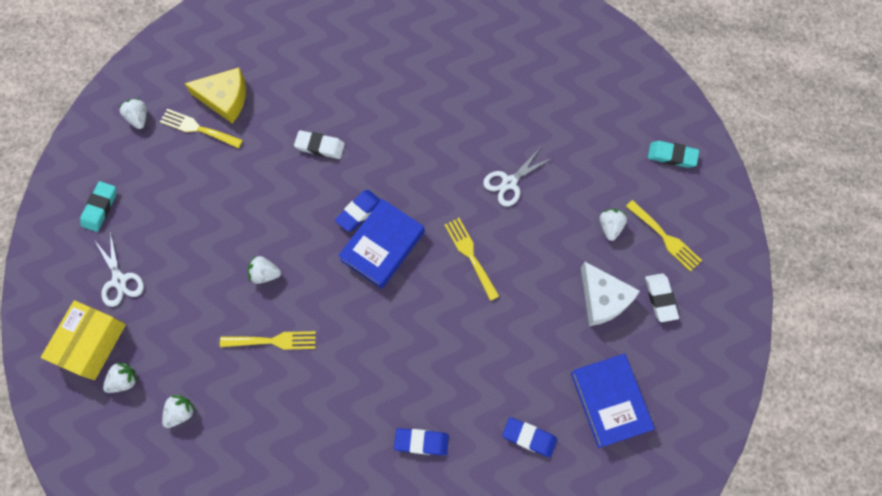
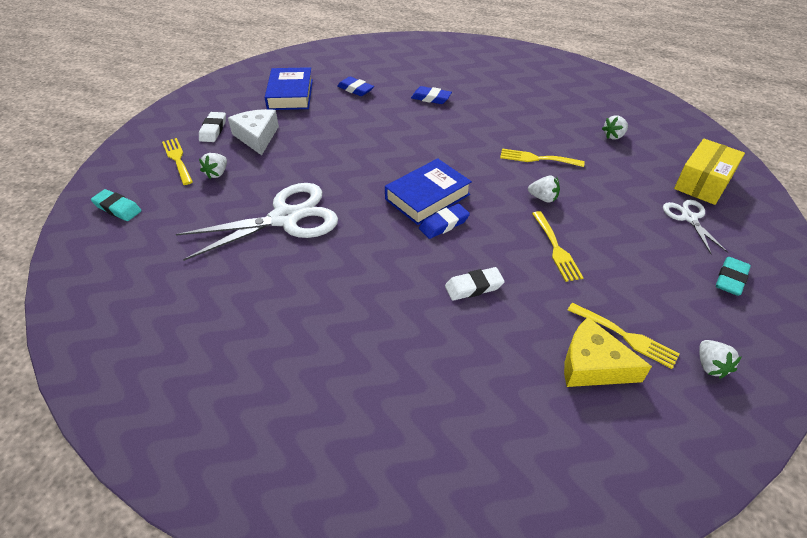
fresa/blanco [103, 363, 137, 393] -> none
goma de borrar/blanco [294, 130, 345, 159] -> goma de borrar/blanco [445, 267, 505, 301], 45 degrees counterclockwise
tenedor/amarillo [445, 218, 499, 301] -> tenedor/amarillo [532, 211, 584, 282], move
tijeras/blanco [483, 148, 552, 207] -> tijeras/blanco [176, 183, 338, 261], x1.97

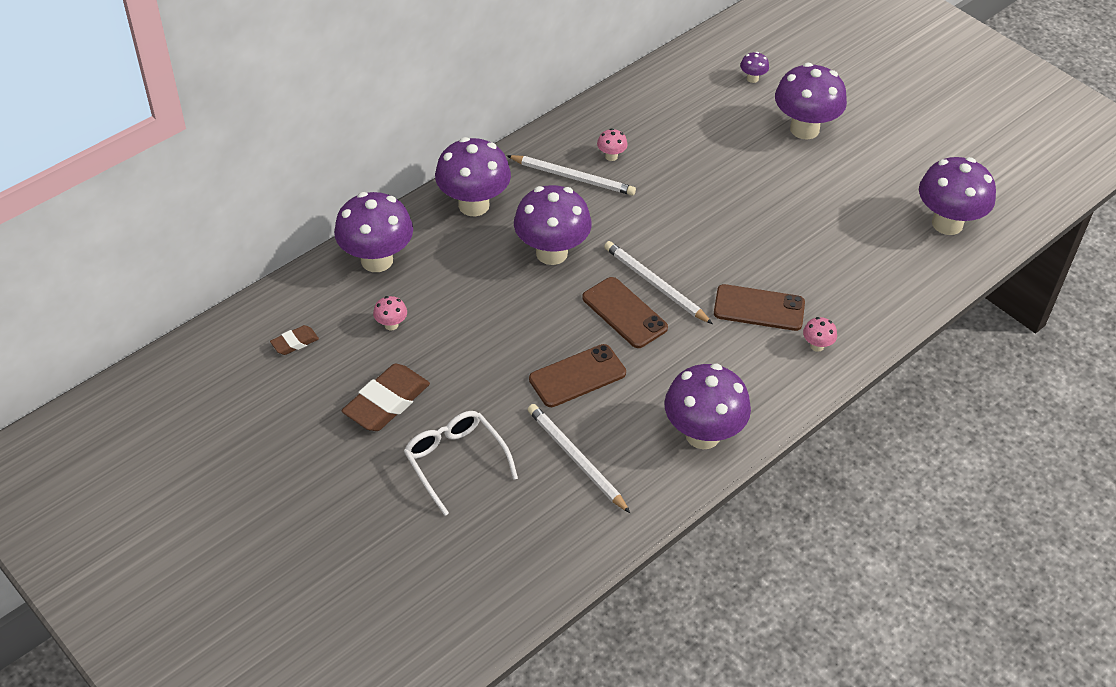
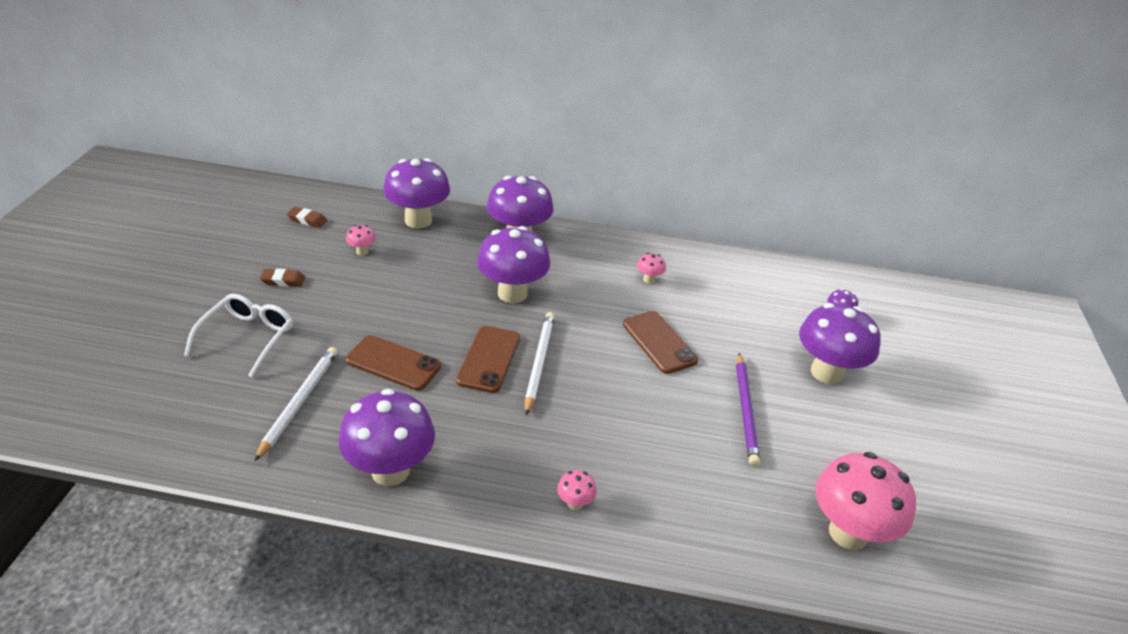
goma de borrar/marrón [342, 364, 430, 431] -> goma de borrar/marrón [260, 268, 305, 287], x0.51
lápiz/blanco [507, 155, 636, 196] -> none
móvil/marrón [714, 284, 805, 331] -> móvil/marrón [623, 311, 698, 374], move
seta/morado [919, 157, 996, 235] -> seta/rosa [815, 452, 916, 550]
none -> lápiz/morado [736, 353, 760, 466]

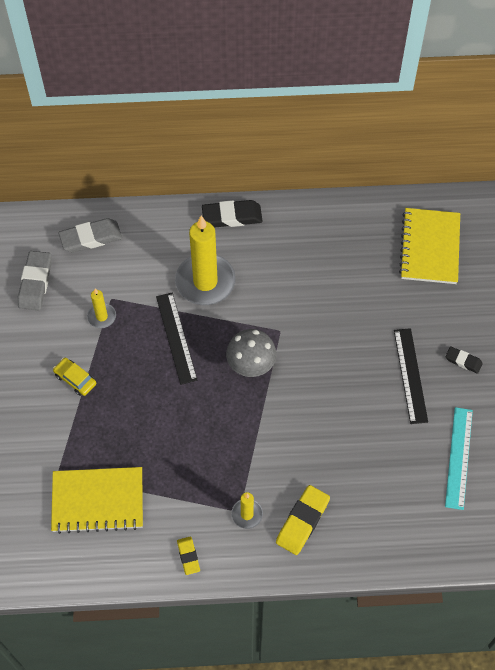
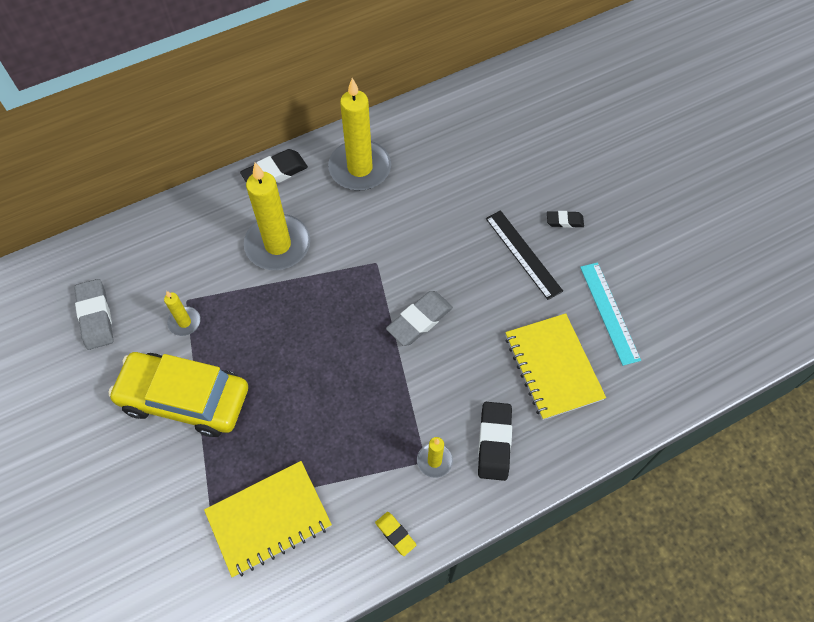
coche/amarillo [53, 358, 96, 396] -> coche/amarillo [108, 352, 248, 437], x2.48
goma de borrar/gris [58, 218, 122, 252] -> goma de borrar/gris [386, 291, 453, 346], move
regla/negro [156, 292, 197, 385] -> none
seta/gris [226, 329, 277, 377] -> none
goma de borrar/amarillo [276, 485, 330, 555] -> goma de borrar/negro [478, 402, 512, 481]
cuaderno/amarillo [399, 208, 460, 284] -> cuaderno/amarillo [505, 313, 606, 420], move
none -> vela/amarillo [328, 78, 391, 191]

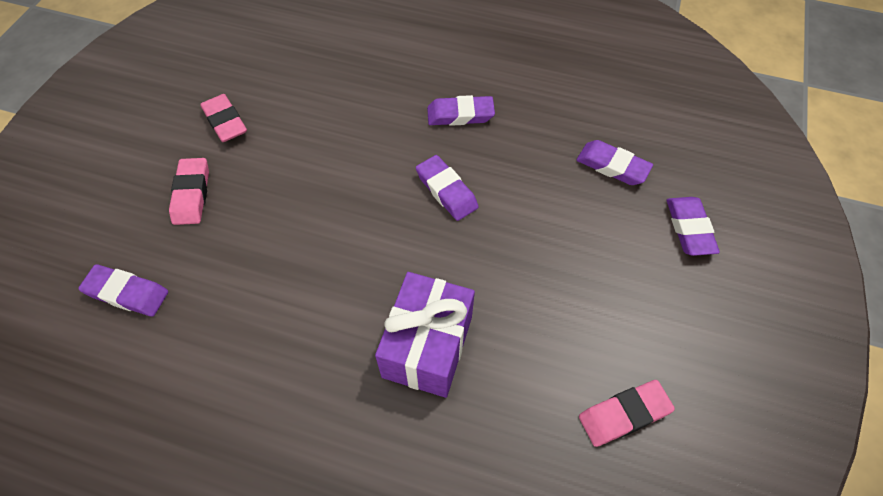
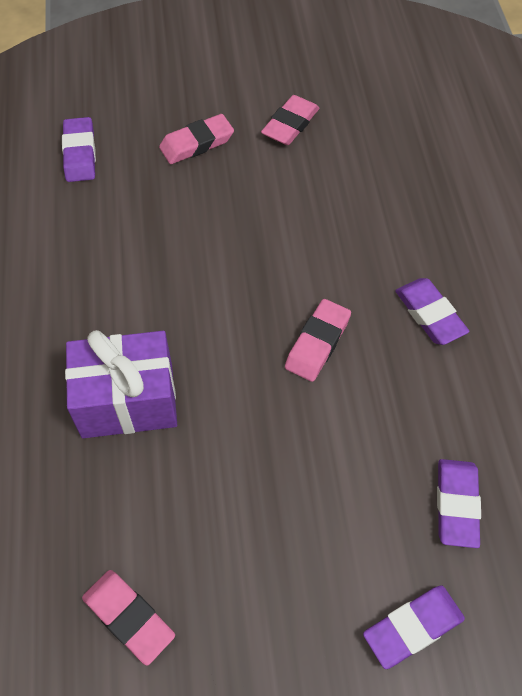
goma de borrar/morado [416, 155, 479, 221] -> goma de borrar/rosa [285, 299, 351, 382]

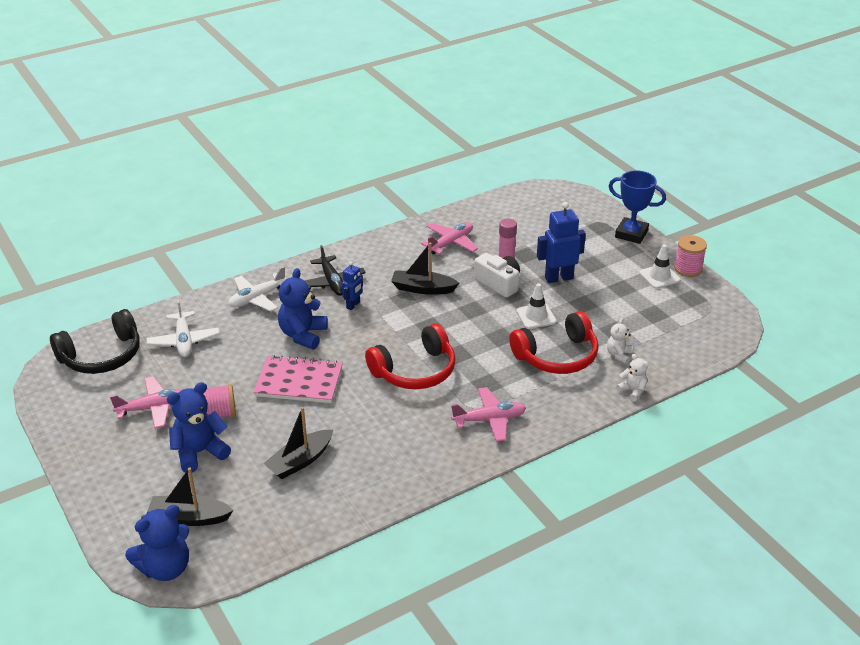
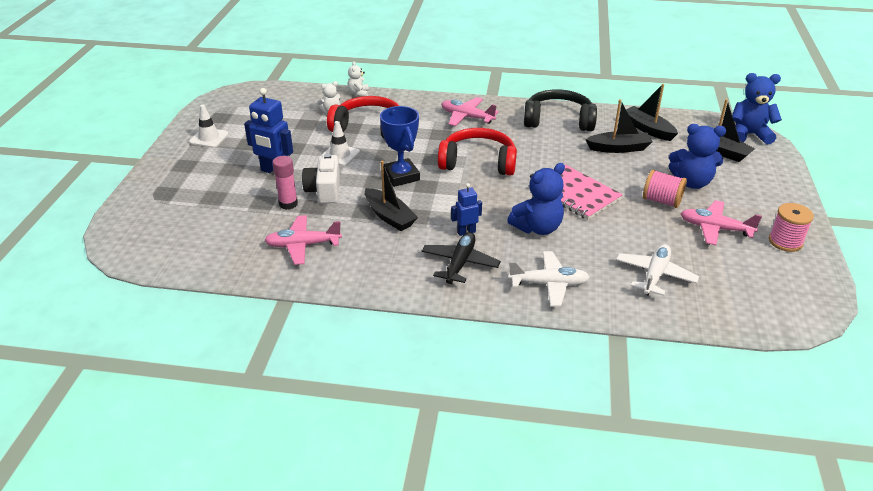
auriculares/negro [50, 309, 140, 374] -> auriculares/negro [524, 89, 597, 131], move
trofeo/azul [609, 170, 666, 244] -> trofeo/azul [380, 106, 420, 187], move
carrete/rosa [674, 235, 707, 277] -> carrete/rosa [769, 203, 814, 252], move
none -> barco/negro [626, 84, 678, 141]

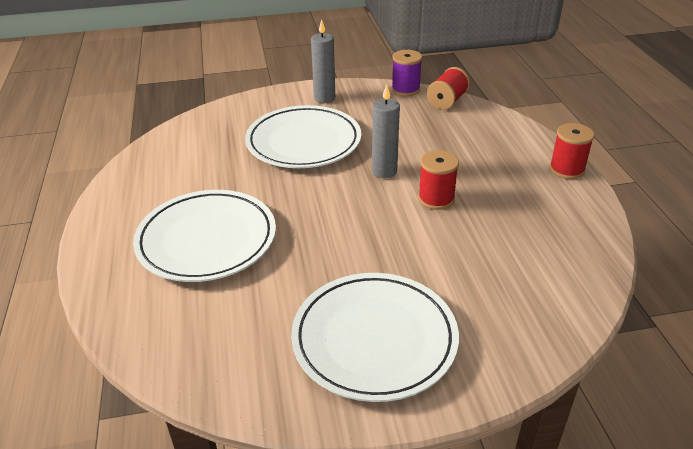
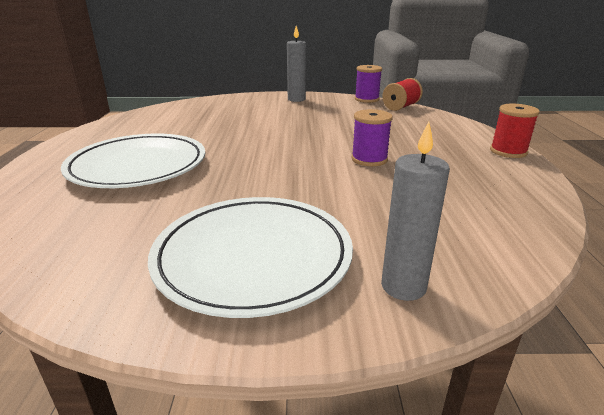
plato/blanco [245, 105, 361, 168] -> none
vela/gris [372, 84, 400, 178] -> vela/gris [381, 122, 450, 301], move
carrete/rojo [418, 150, 459, 210] -> carrete/morado [351, 109, 393, 166]

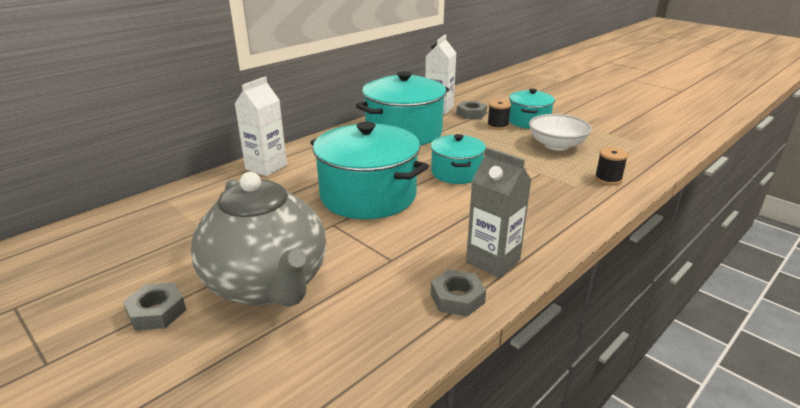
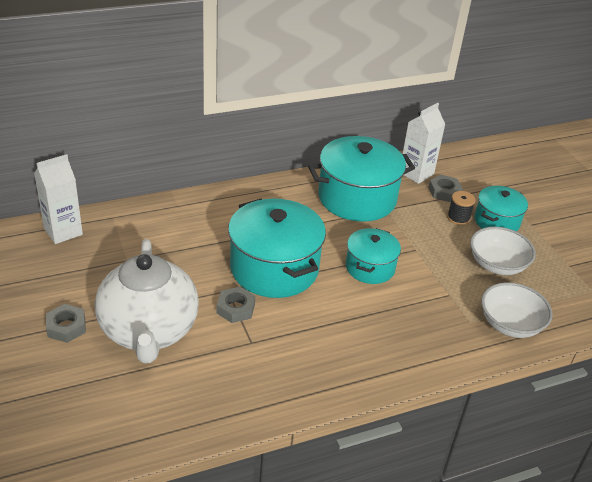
tetera/gris [191, 172, 326, 307] -> tetera/blanco [95, 239, 199, 363]
cartón de leche/blanco [235, 77, 287, 176] -> cartón de leche/blanco [34, 154, 83, 244], move
tuerca/gris [431, 269, 486, 317] -> tuerca/gris [217, 287, 255, 323], move
cartón de leche/gris [466, 147, 531, 278] -> none
carrete/negro [595, 147, 628, 185] -> cuenco/blanco [481, 282, 553, 338]

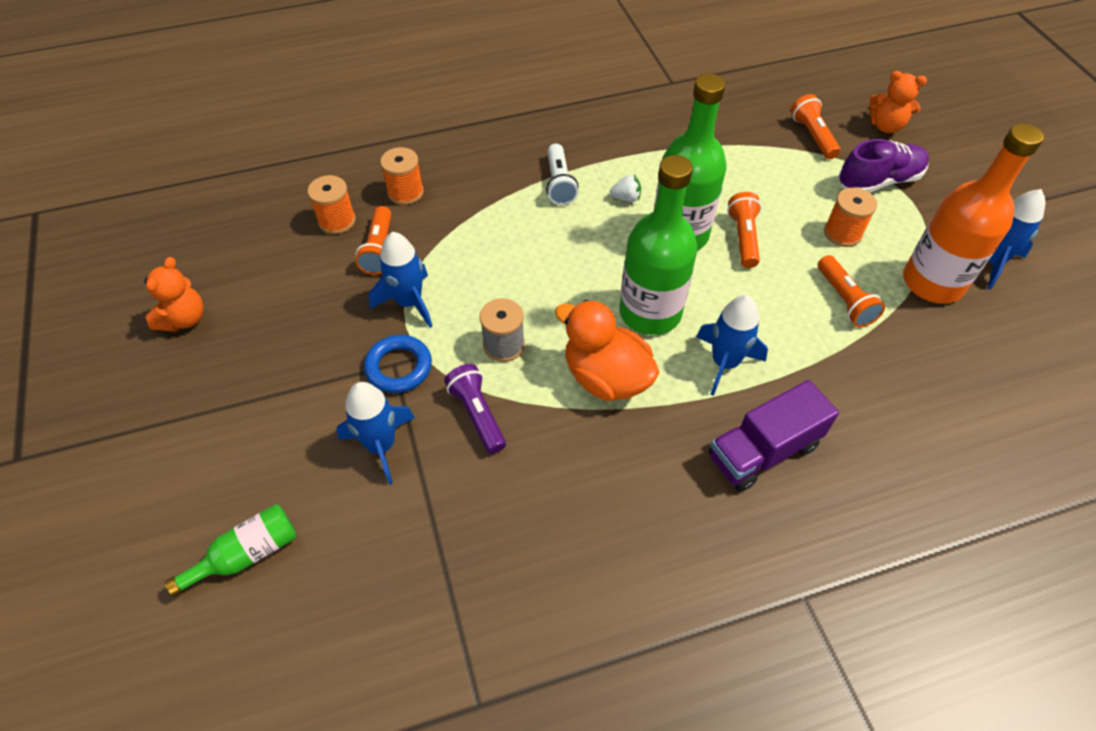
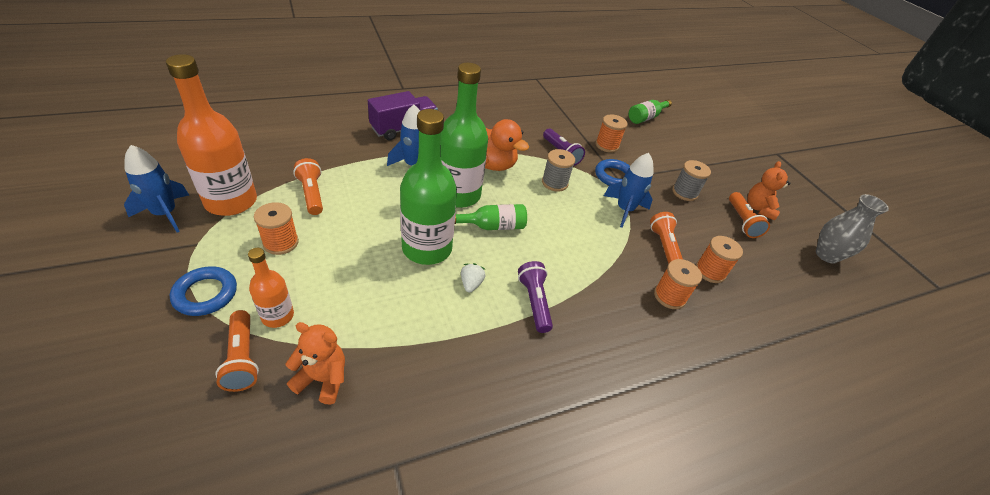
cohete/azul [336, 382, 415, 484] -> carrete/naranja [596, 114, 628, 153]
lámpara de mano/blanco [546, 143, 579, 205] -> lámpara de mano/morado [518, 261, 553, 333]
fresa/blanco [610, 175, 641, 202] -> fresa/blanco [461, 263, 486, 293], 105 degrees clockwise
lámpara de mano/naranja [727, 192, 762, 268] -> lámpara de mano/naranja [729, 192, 770, 238], move
zapato/morado [838, 139, 929, 193] -> anillo/azul [170, 266, 237, 316]
osito/naranja [869, 71, 927, 133] -> osito/naranja [286, 322, 345, 405], move
none -> botella/naranja [248, 248, 294, 328]
none -> botella/verde [455, 204, 527, 230]
none -> carrete/gris [672, 160, 711, 201]
none -> florero/gris [816, 194, 889, 264]

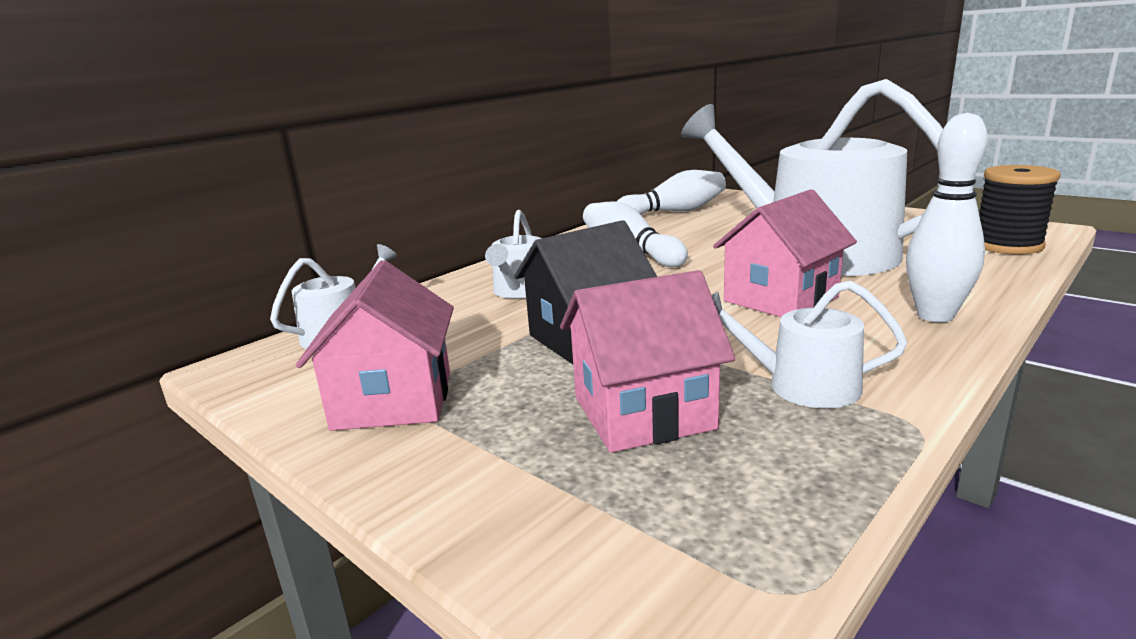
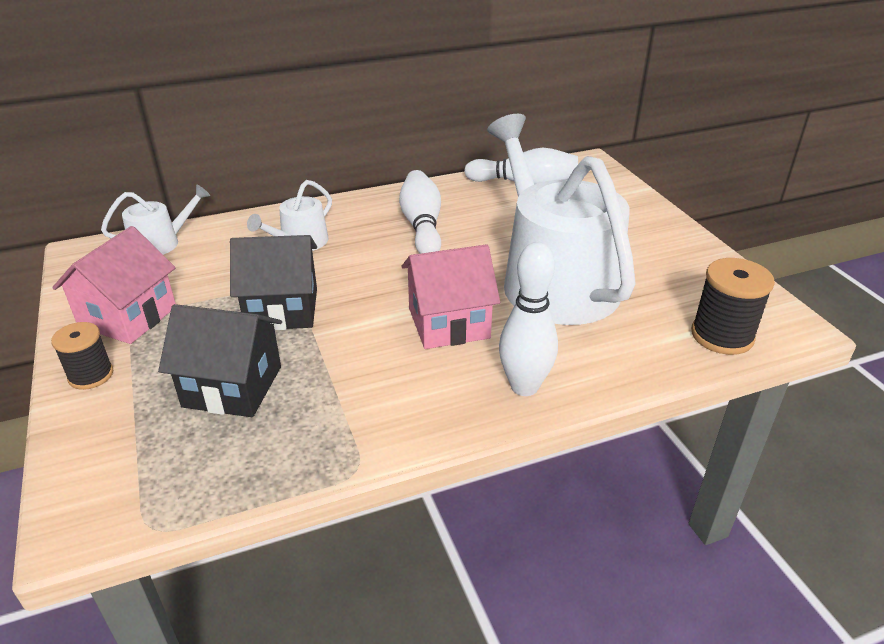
casa/rosa [560, 270, 735, 453] -> casa/negro [158, 304, 282, 417]
regadera/blanco [712, 280, 908, 408] -> none
none -> carrete/negro [51, 322, 113, 390]

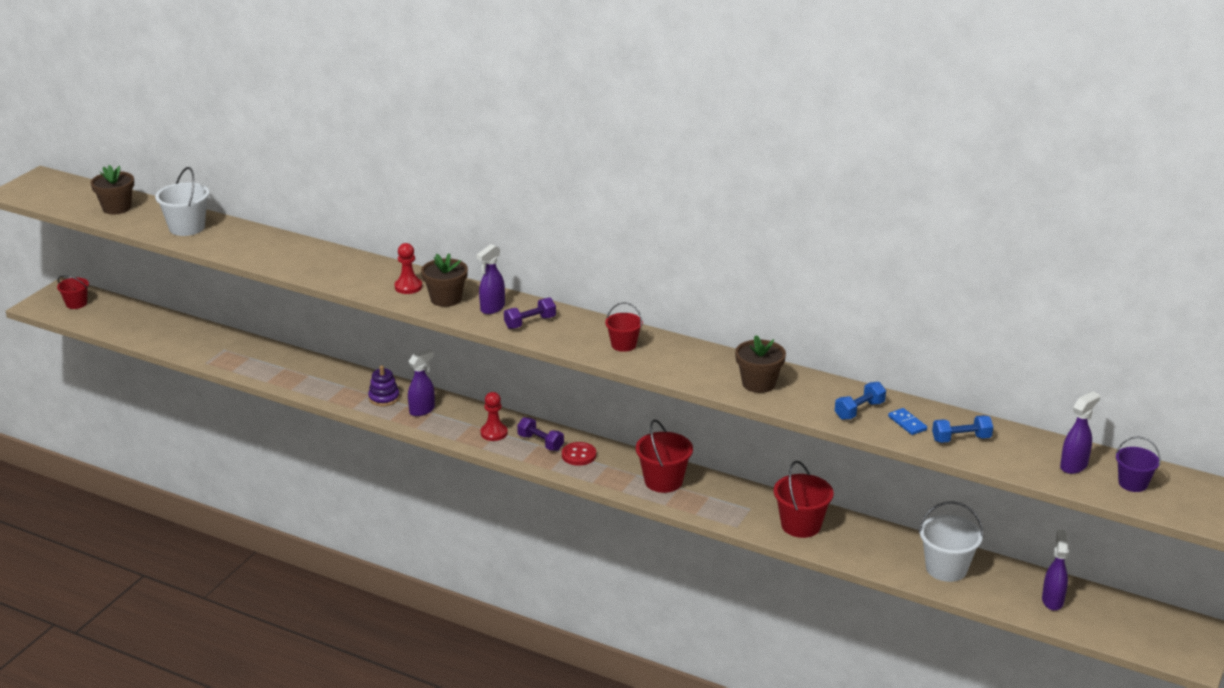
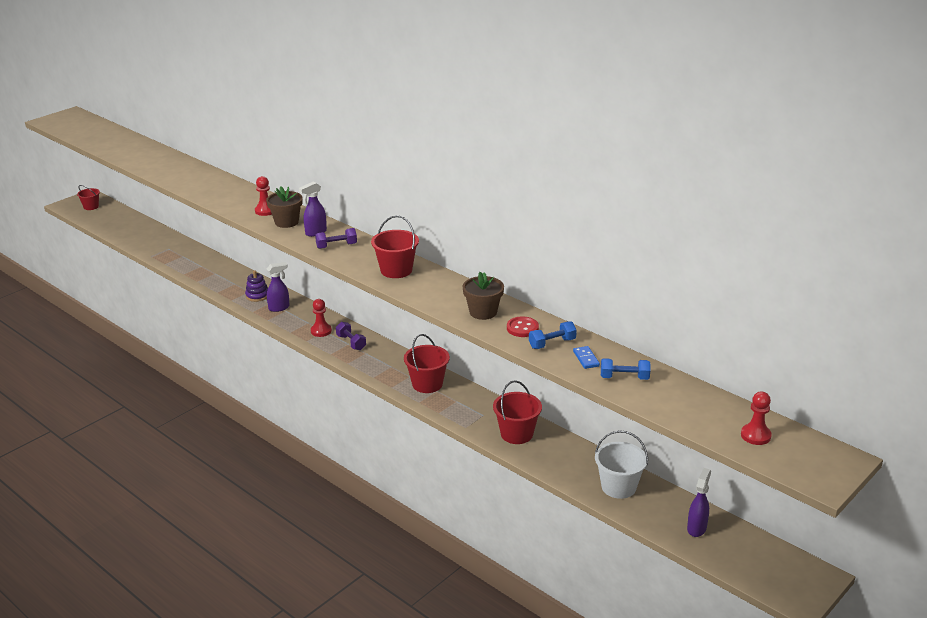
maceta/marrón [91, 165, 134, 214] -> none
balde/blanco [155, 167, 209, 236] -> none
botón/rojo [562, 442, 596, 466] -> botón/rojo [507, 317, 539, 337], move
balde/rojo [605, 302, 643, 352] -> balde/rojo [371, 215, 419, 278], x1.59
pulverizador/morado [1060, 391, 1100, 474] -> none
balde/morado [1116, 436, 1161, 492] -> peón/rojo [741, 392, 772, 445]

